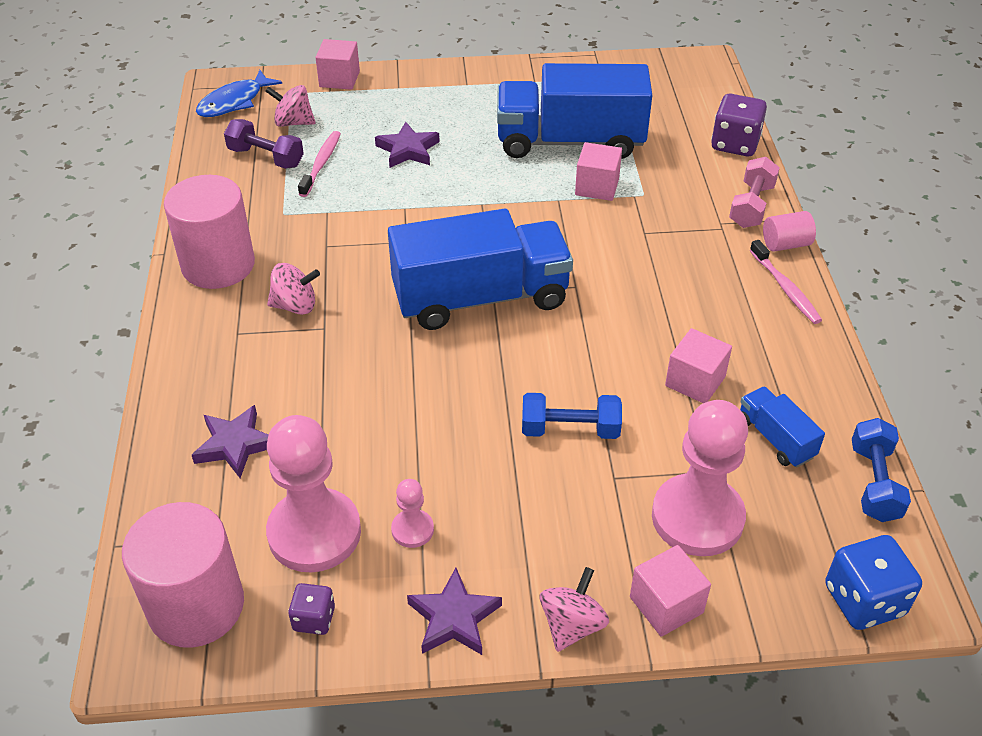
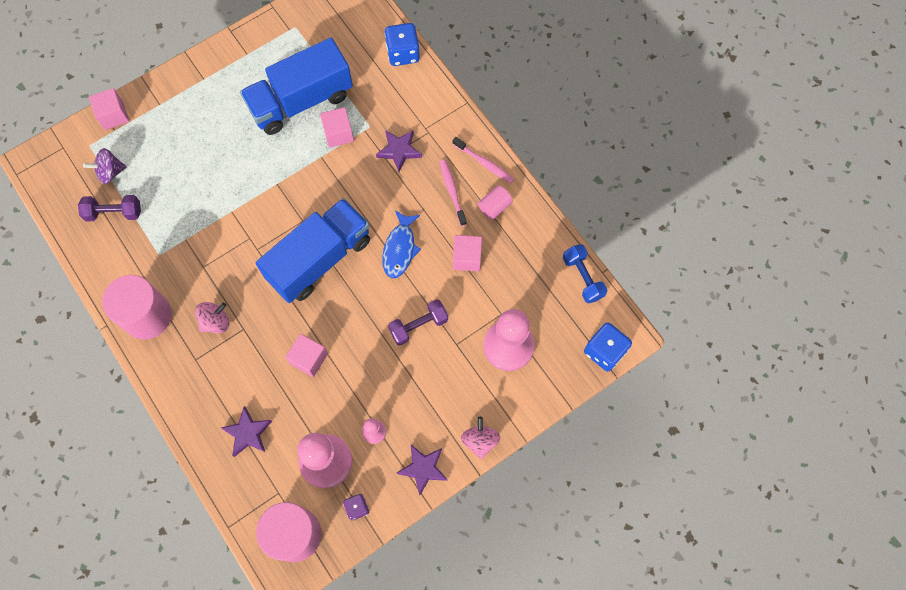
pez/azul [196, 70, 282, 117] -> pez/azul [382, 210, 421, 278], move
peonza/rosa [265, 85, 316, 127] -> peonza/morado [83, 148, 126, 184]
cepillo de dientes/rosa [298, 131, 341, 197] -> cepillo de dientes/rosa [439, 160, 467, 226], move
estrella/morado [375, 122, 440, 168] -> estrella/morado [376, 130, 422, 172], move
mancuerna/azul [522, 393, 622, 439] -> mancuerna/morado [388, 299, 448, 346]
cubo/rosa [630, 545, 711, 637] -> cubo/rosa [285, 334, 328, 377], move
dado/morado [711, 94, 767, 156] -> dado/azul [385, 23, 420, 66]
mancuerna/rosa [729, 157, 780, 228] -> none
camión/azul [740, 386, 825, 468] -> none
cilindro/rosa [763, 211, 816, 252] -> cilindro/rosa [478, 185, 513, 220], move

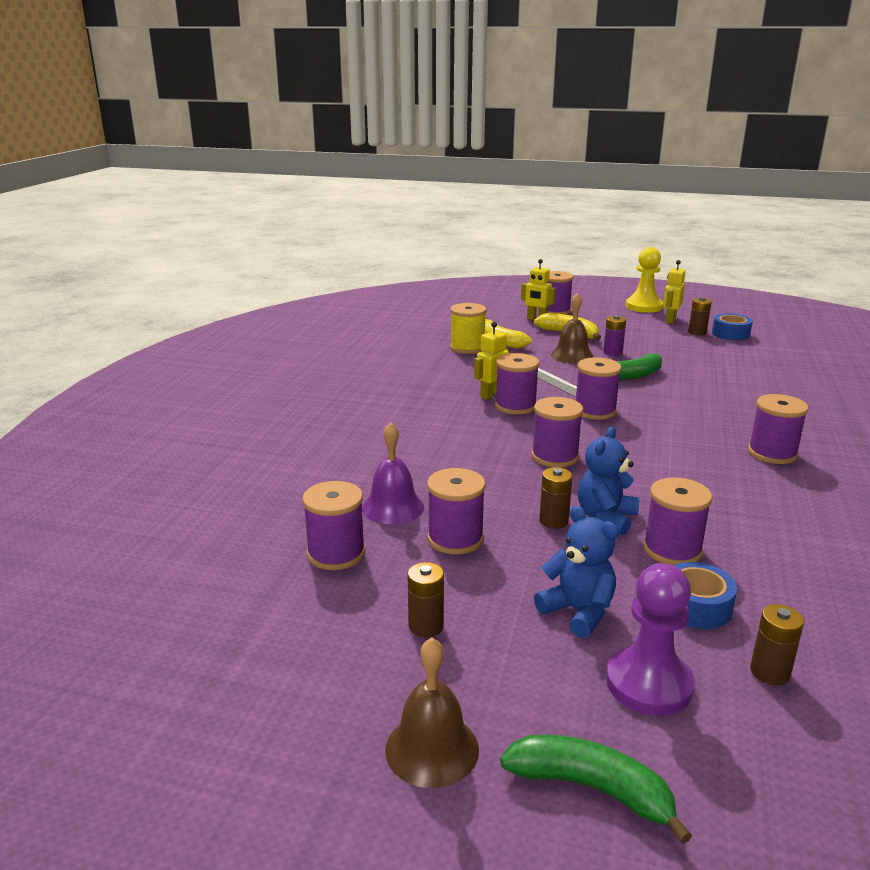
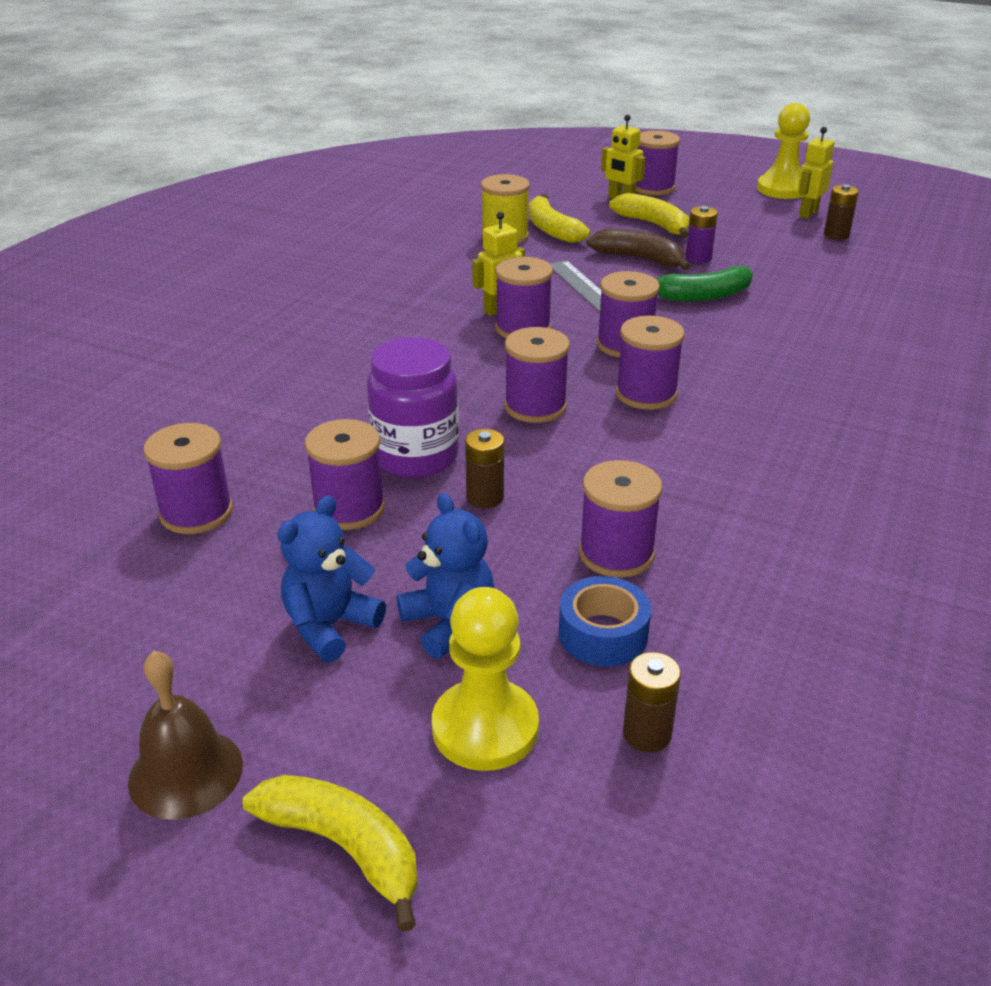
campana/morado [362, 422, 424, 524] -> none
pila/marrón [408, 562, 444, 637] -> none
plátano/verde [500, 735, 692, 844] -> plátano/amarillo [243, 775, 418, 932]
campana/marrón [551, 293, 594, 364] -> plátano/marrón [586, 229, 690, 270]
osito/azul [578, 427, 640, 536] -> osito/azul [278, 495, 386, 662], move
peón/morado [606, 563, 695, 716] -> peón/amarillo [432, 587, 539, 771]
cinta adhesiva/azul [712, 313, 753, 340] -> none
carrete/morado [748, 394, 809, 464] -> carrete/morado [616, 316, 685, 410], move
none -> tarro/morado [367, 337, 459, 478]

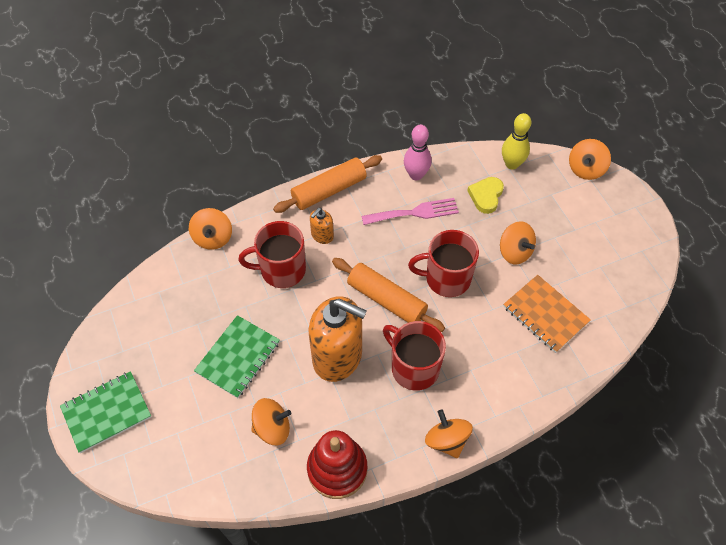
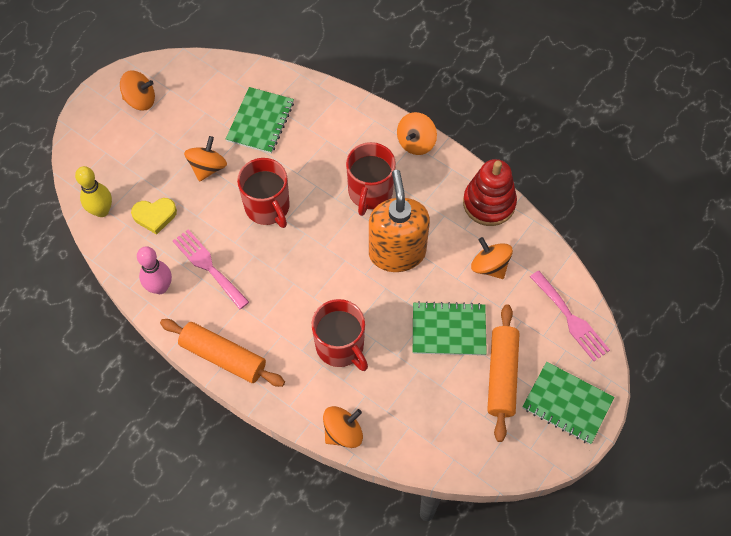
dispensador de jabón/naranja [310, 208, 334, 244] -> none
rodillo/naranja [332, 258, 445, 332] -> rodillo/naranja [487, 304, 519, 442], move
cuaderno/naranja [503, 275, 591, 353] -> cuaderno/verde [226, 87, 294, 154]
peonza/naranja [569, 139, 611, 180] -> peonza/naranja [120, 71, 155, 111], move
none -> tenedor/rosa [530, 271, 610, 361]

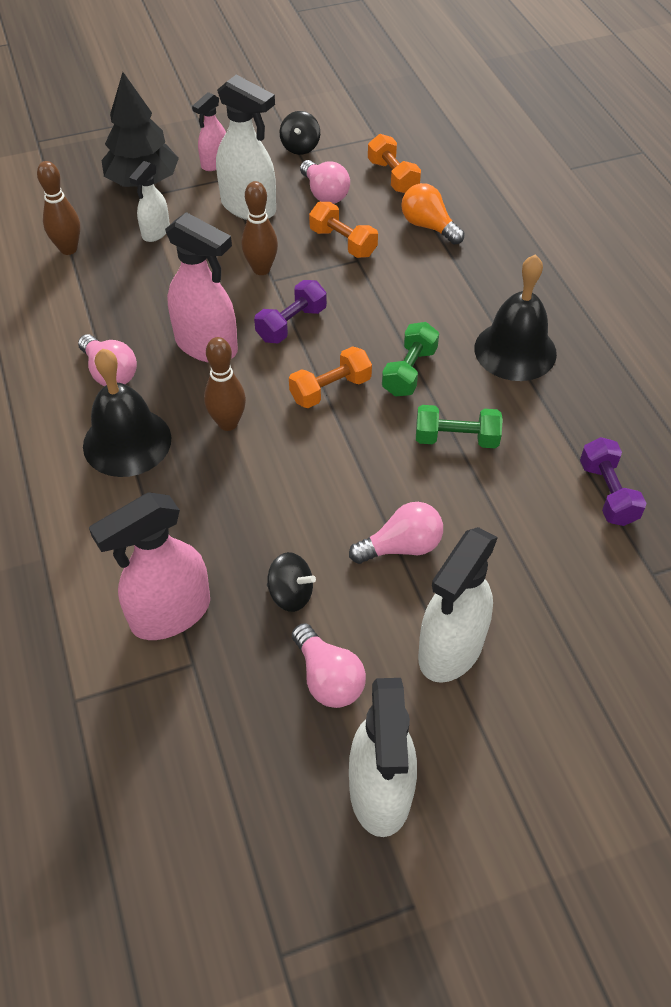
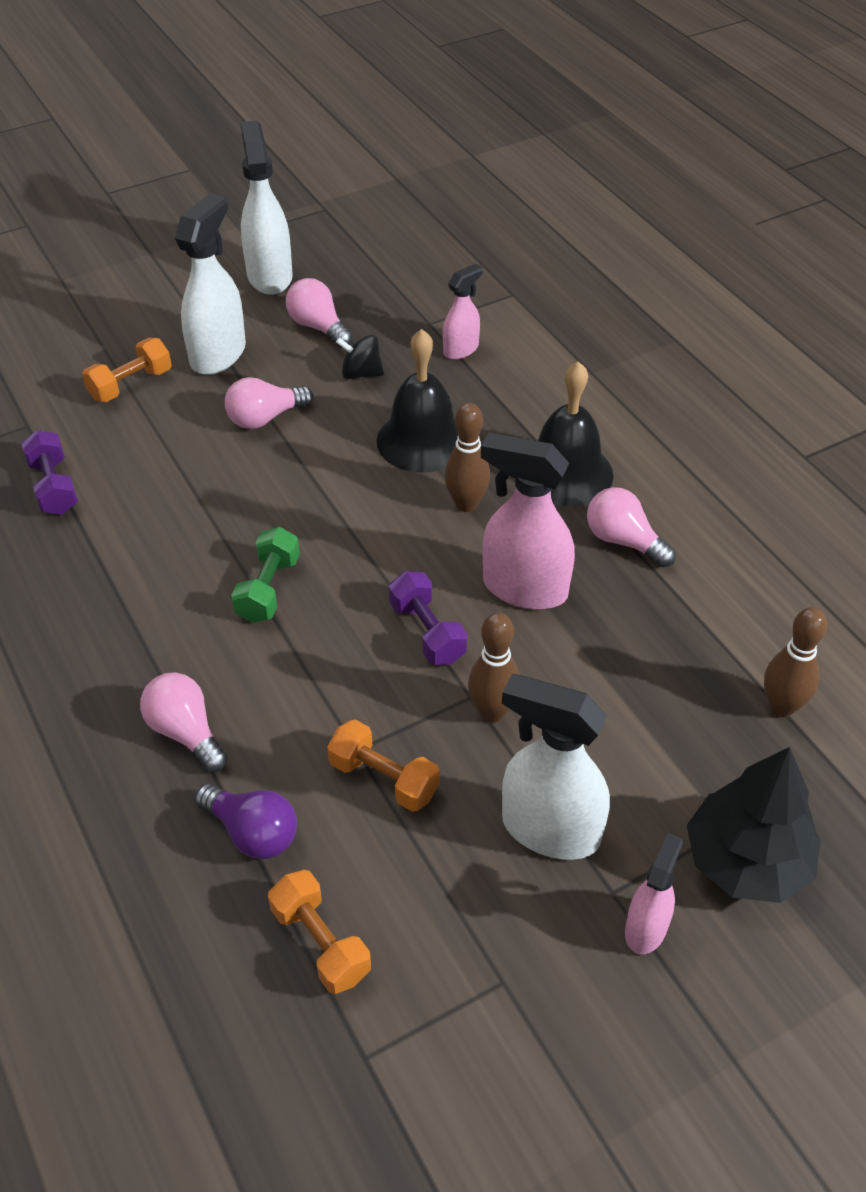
pulverizador/rosa [89, 492, 210, 640] -> pulverizador/rosa [443, 263, 483, 359], x0.57
pulverizador/blanco [129, 161, 170, 242] -> none
mancuerna/morado [254, 280, 327, 343] -> mancuerna/morado [389, 571, 467, 665], 60 degrees counterclockwise
peonza/negro [280, 111, 320, 155] -> none
mancuerna/naranja [289, 346, 372, 408] -> mancuerna/naranja [82, 338, 172, 402], move
bombilla/rosa [300, 160, 350, 204] -> bombilla/rosa [140, 672, 228, 772], move
bombilla/naranja [401, 183, 465, 245] -> bombilla/morado [195, 784, 297, 859]
mancuerna/verde [416, 405, 503, 448] -> none
campana/negro [475, 255, 557, 381] -> campana/negro [376, 329, 458, 473], move

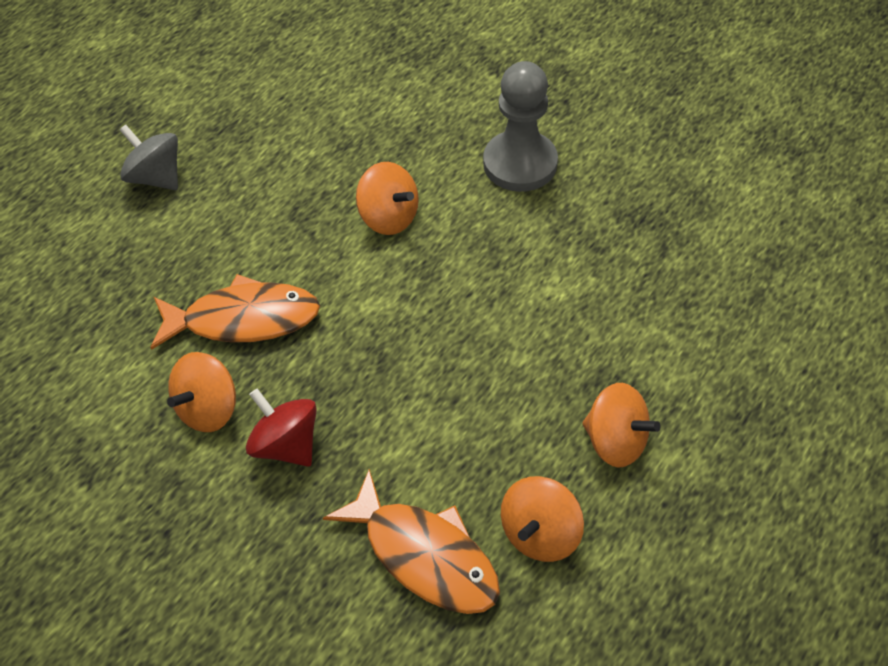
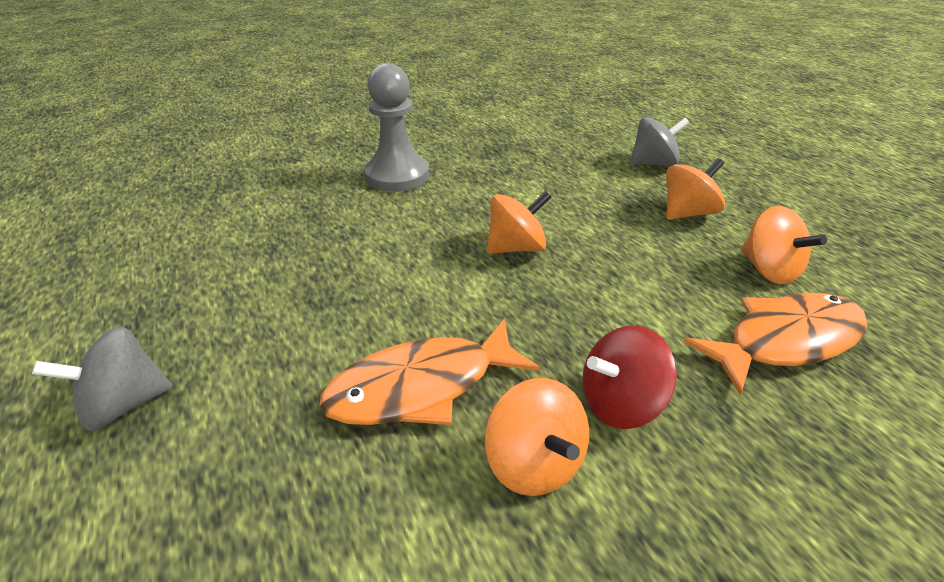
pez/naranja [150, 274, 320, 350] -> pez/naranja [319, 318, 540, 425], 135 degrees counterclockwise
peonza/naranja [356, 162, 419, 235] -> peonza/naranja [487, 191, 551, 254], move
none -> peonza/gris [630, 117, 689, 166]

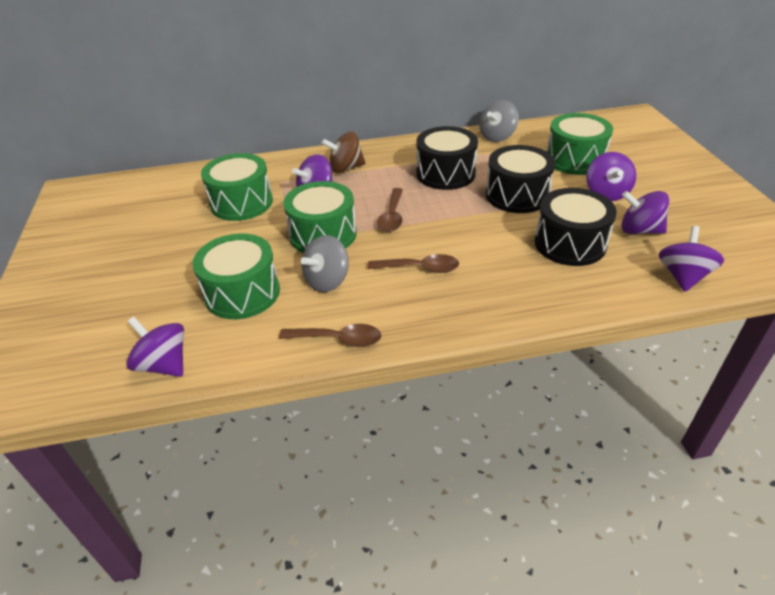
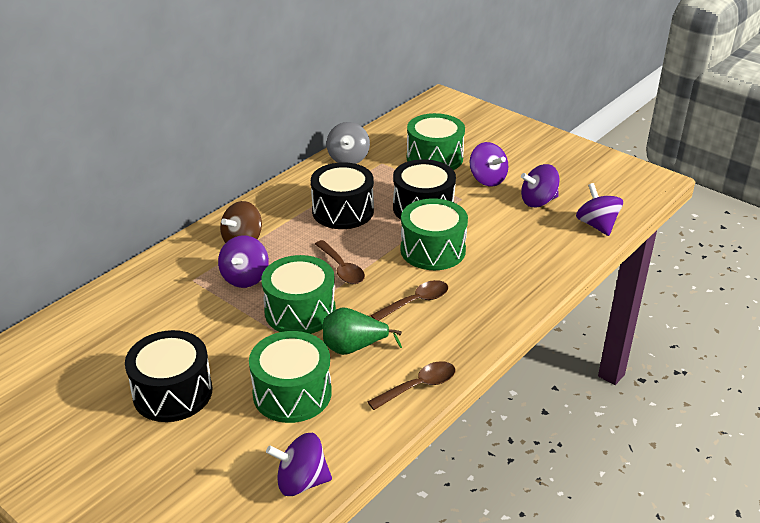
tambor/verde [201, 153, 273, 221] -> tambor/verde [400, 198, 468, 270], move
peonza/gris [301, 235, 349, 292] -> pera/verde [323, 308, 402, 355]
tambor/negro [535, 188, 617, 266] -> tambor/negro [125, 330, 213, 422], move

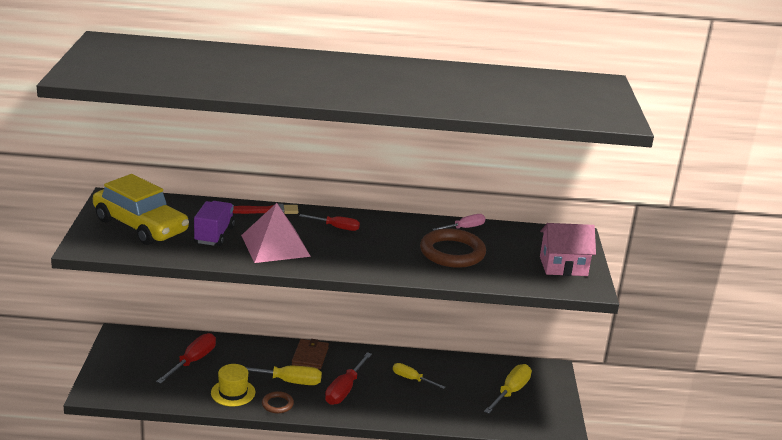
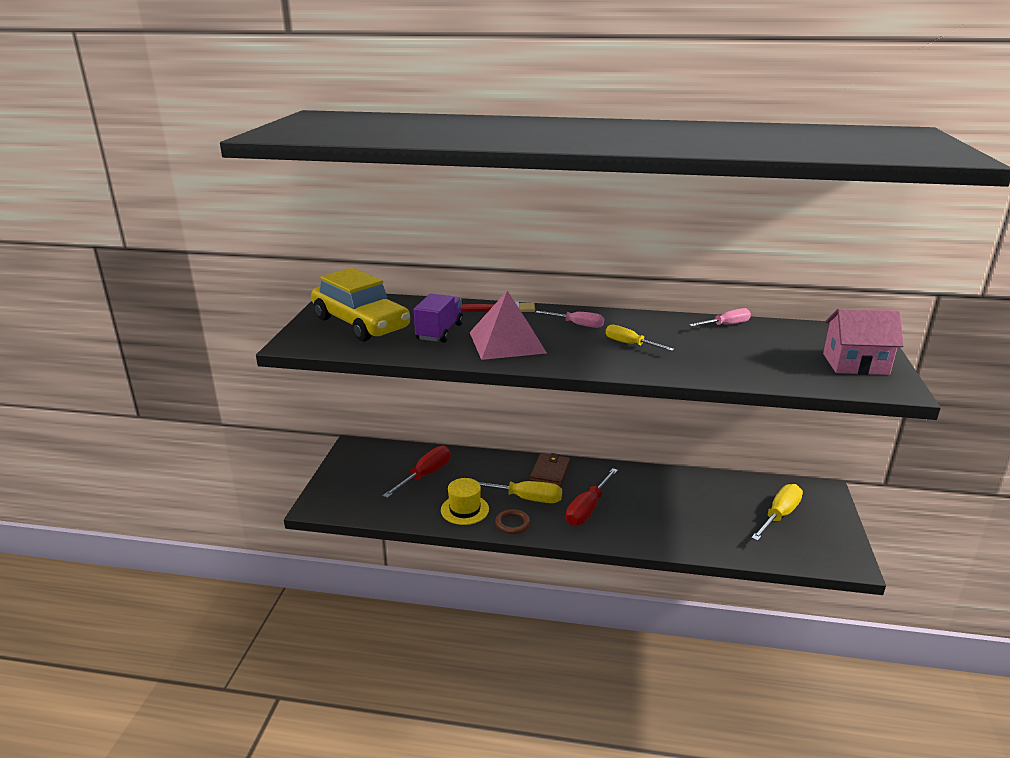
destornillador/rojo [299, 214, 360, 231] -> destornillador/rosa [535, 311, 604, 328]
destornillador/amarillo [393, 363, 445, 389] -> destornillador/amarillo [606, 325, 674, 351], move
anillo/marrón [420, 228, 486, 268] -> none

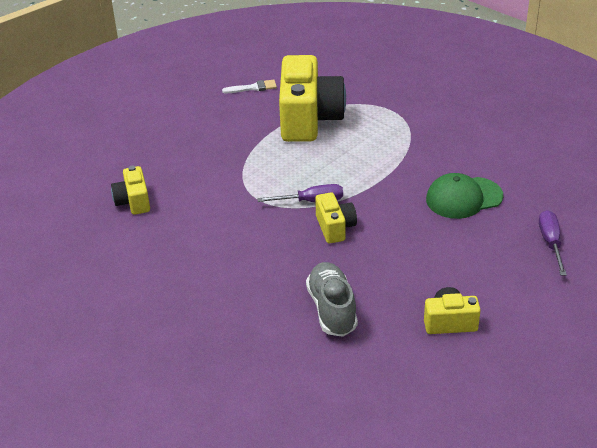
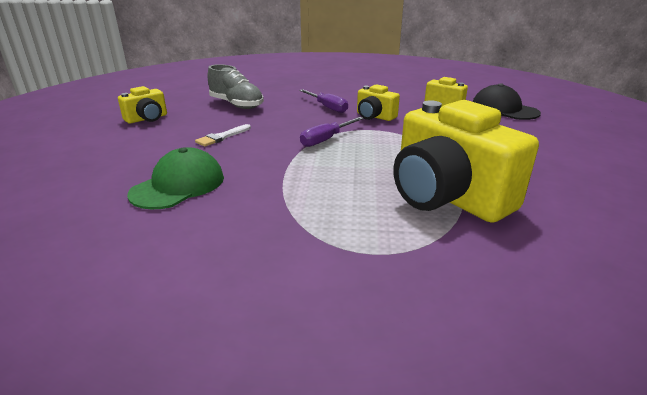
pincel/blanco [222, 80, 277, 93] -> pincel/blanco [195, 124, 251, 147], move
cámara/amarillo [315, 193, 357, 243] -> cámara/amarillo [357, 84, 400, 121], move
destornillador/morado [539, 210, 567, 276] -> destornillador/morado [299, 89, 348, 113], move
none -> gorra/negro [473, 83, 541, 120]

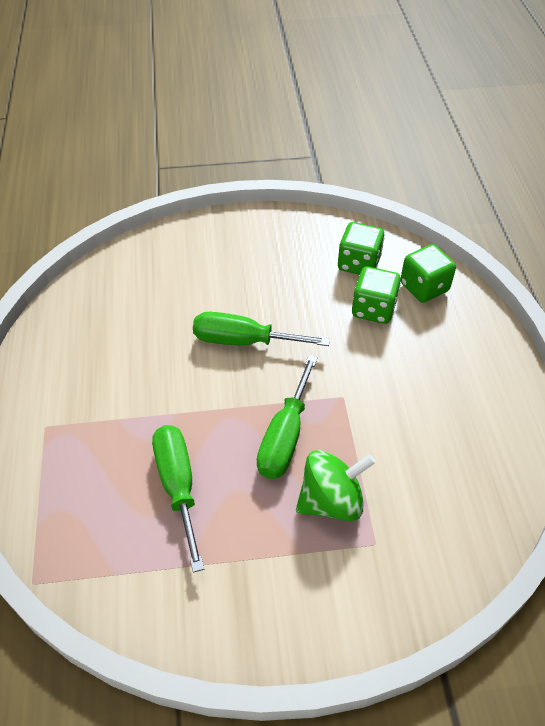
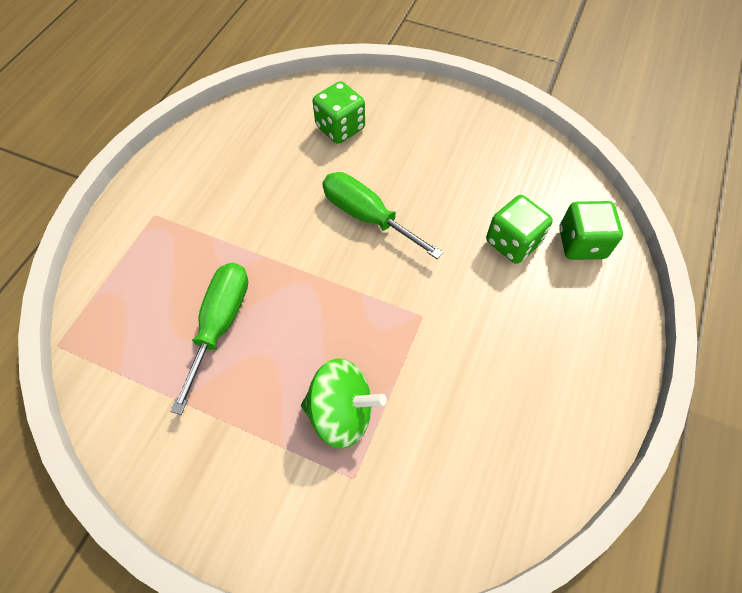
destornillador/verde [257, 355, 318, 479] -> none
dado/verde [338, 222, 385, 275] -> dado/verde [313, 81, 365, 144], move

